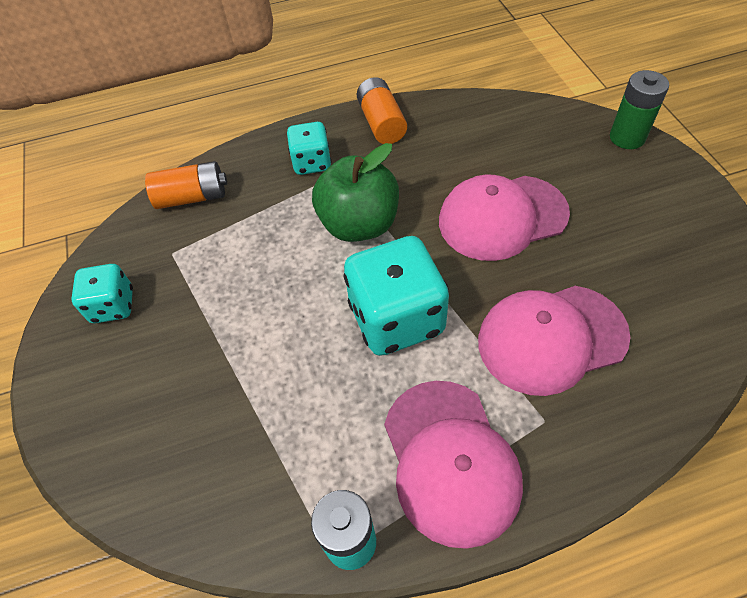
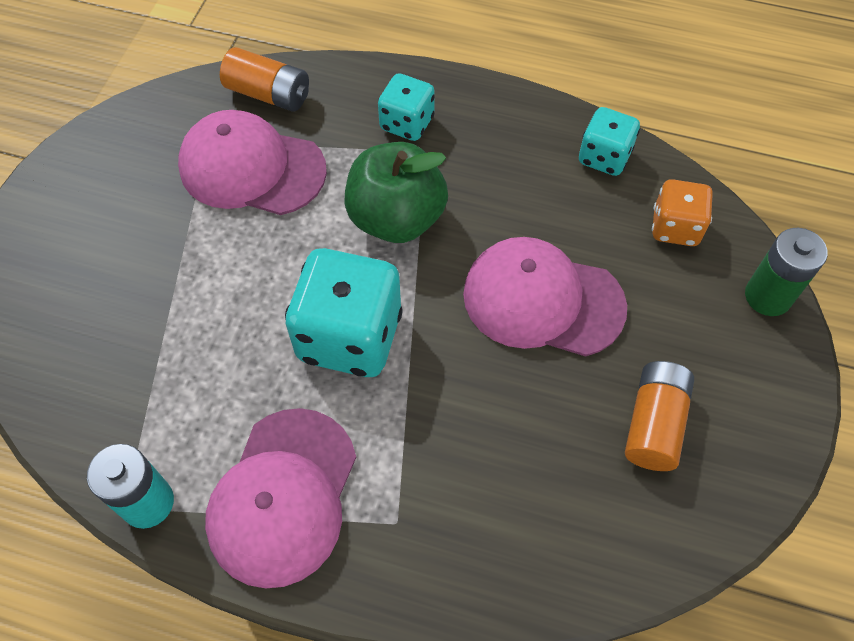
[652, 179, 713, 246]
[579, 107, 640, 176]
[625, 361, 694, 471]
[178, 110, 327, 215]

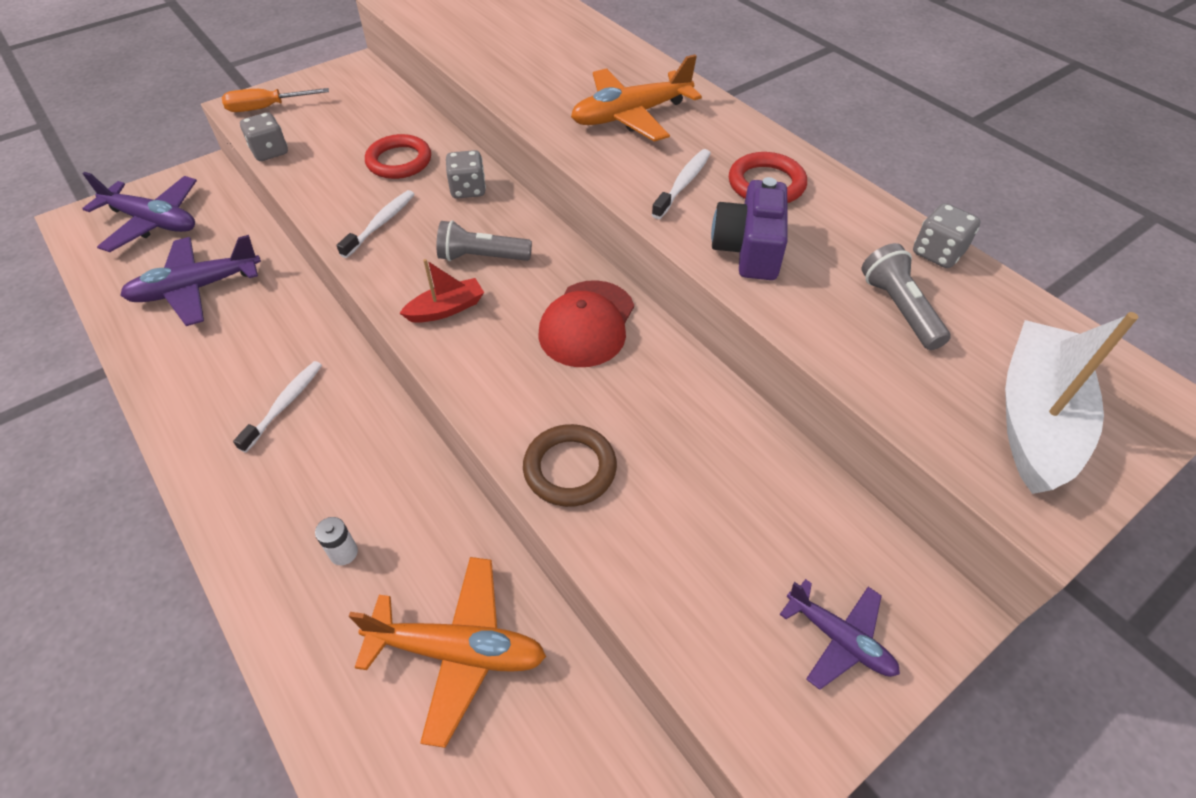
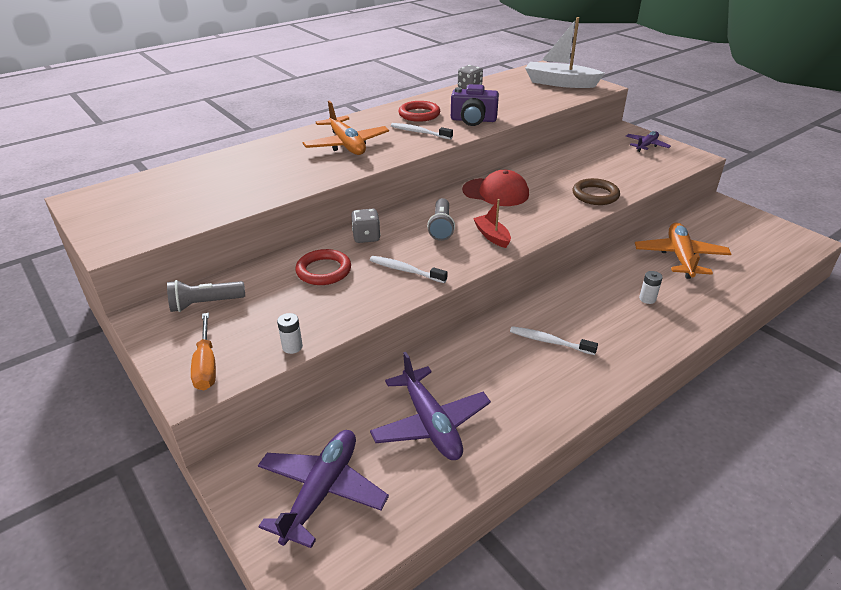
[167, 280, 245, 312]
[277, 313, 303, 354]

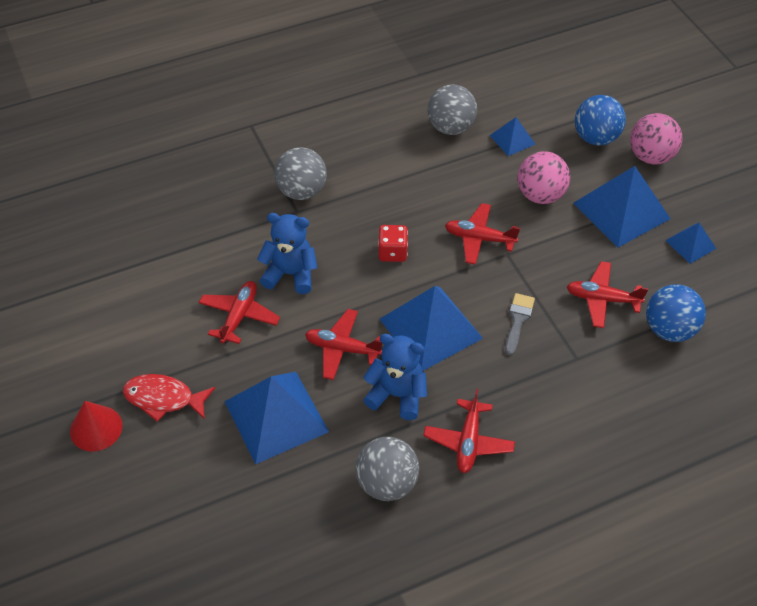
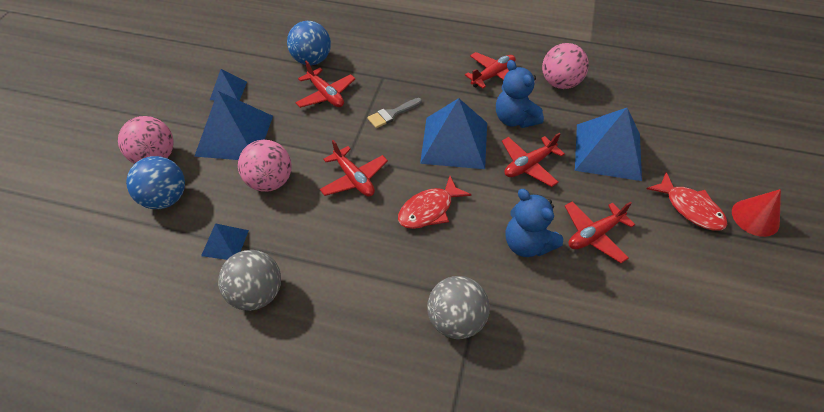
[398, 176, 471, 229]
[542, 43, 589, 89]
[502, 133, 565, 187]

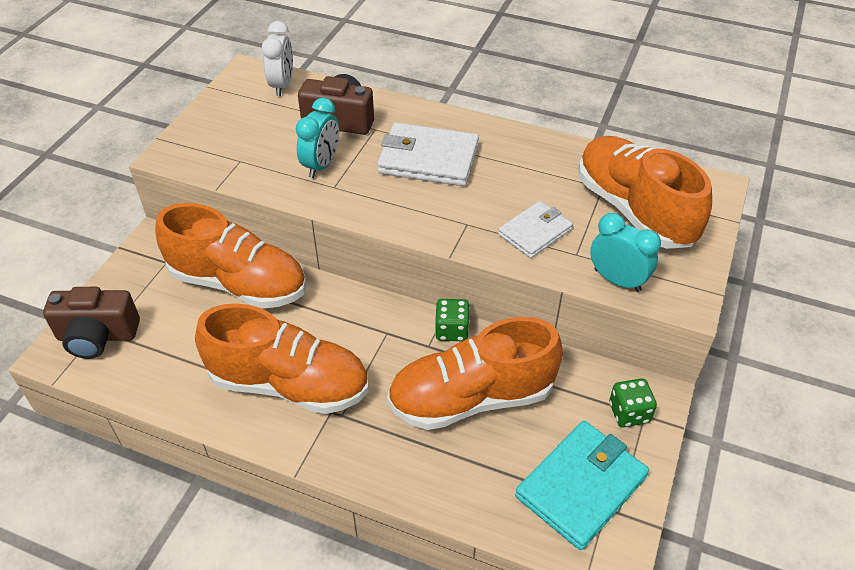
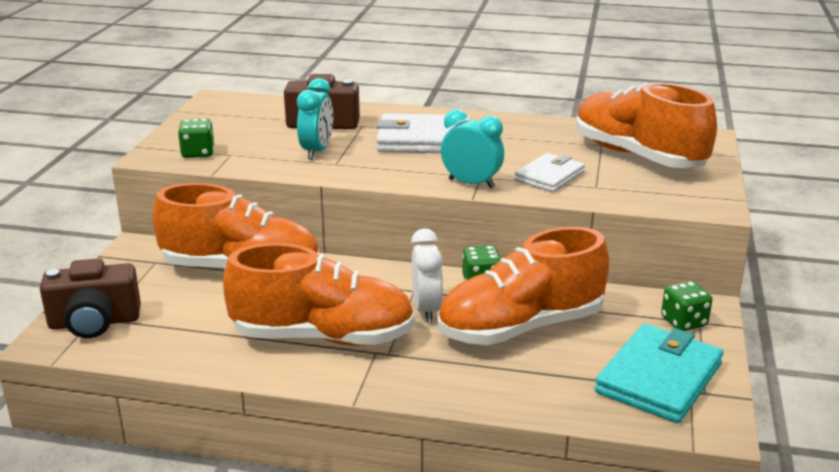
[178, 118, 214, 158]
[411, 229, 443, 322]
[441, 109, 504, 188]

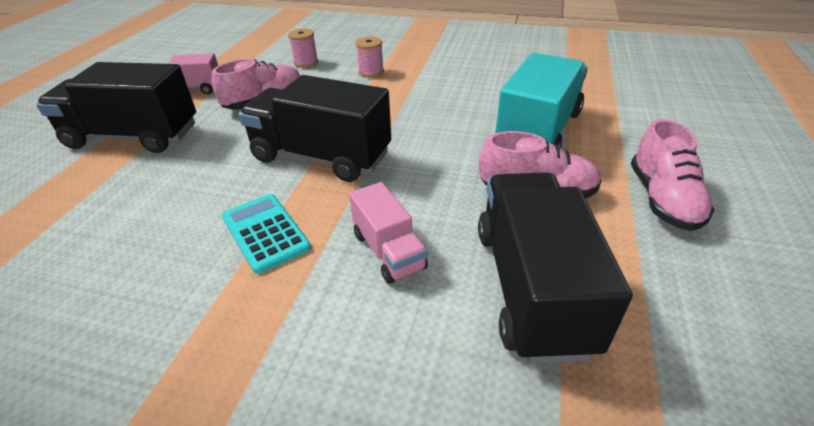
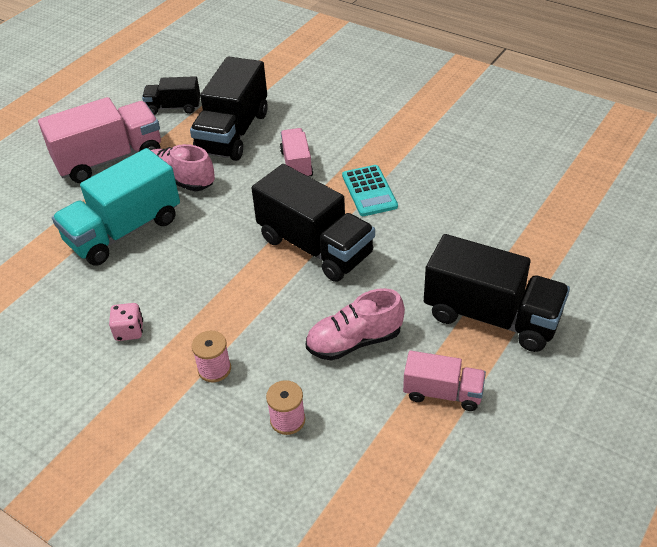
[109, 303, 143, 341]
[142, 76, 200, 115]
[38, 97, 161, 183]

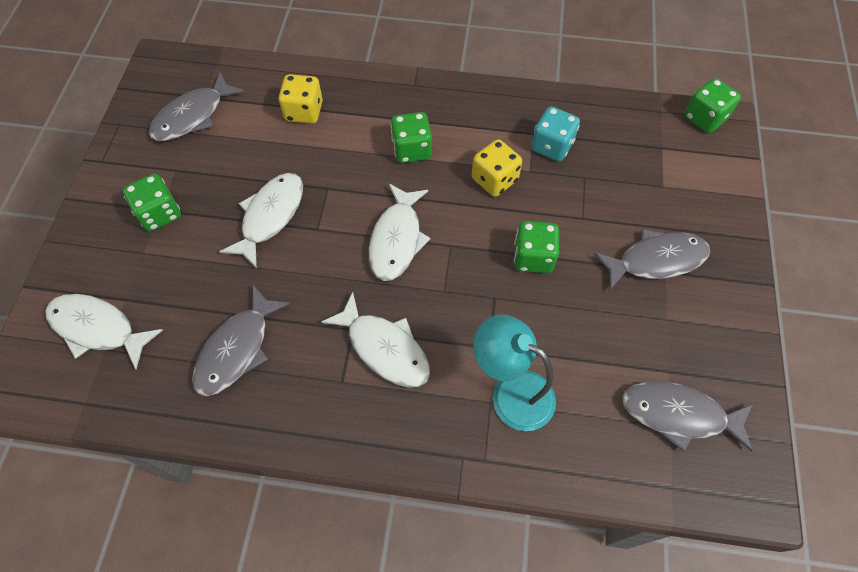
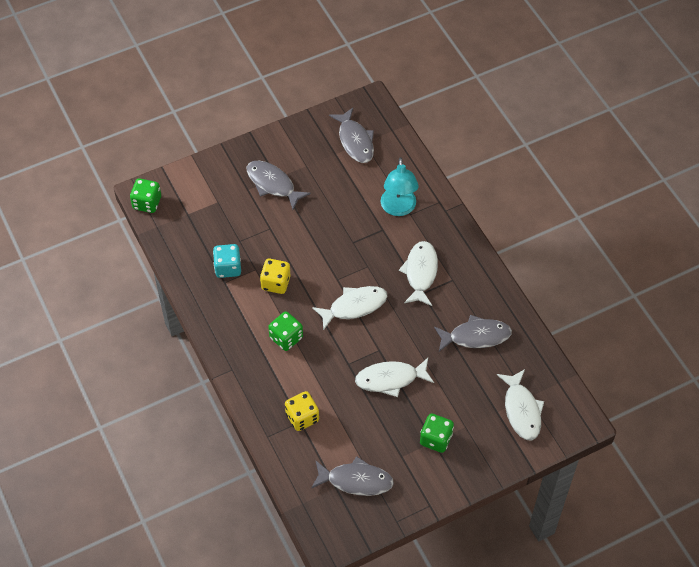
[514, 221, 559, 273] (first image)

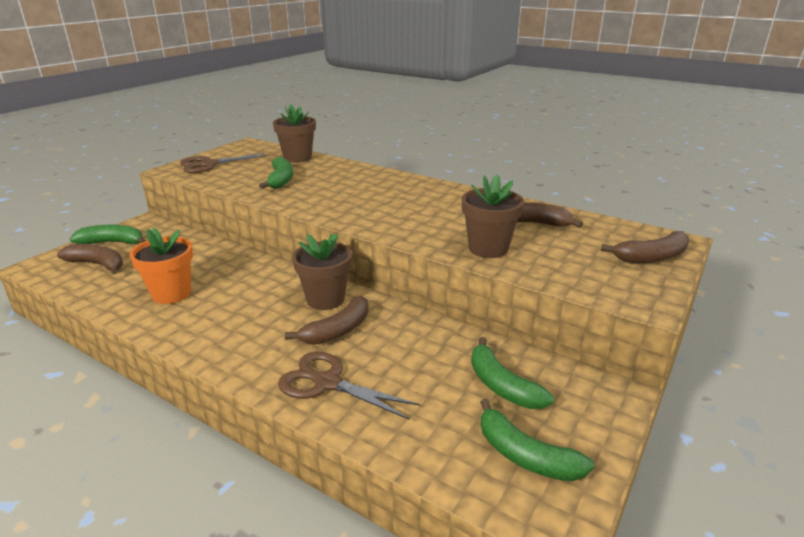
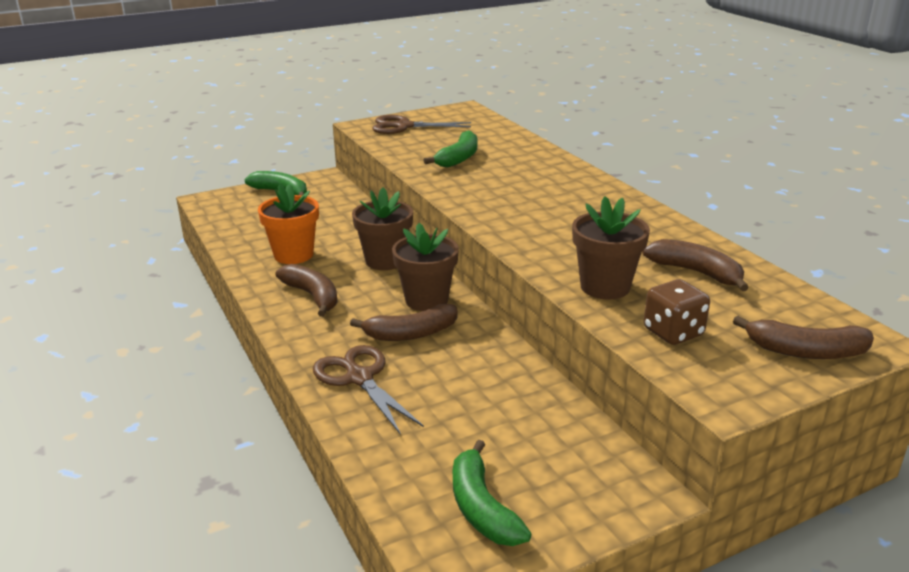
[471, 337, 554, 409] (first image)
[644, 279, 710, 345]
[275, 264, 338, 317]
[352, 188, 413, 270]

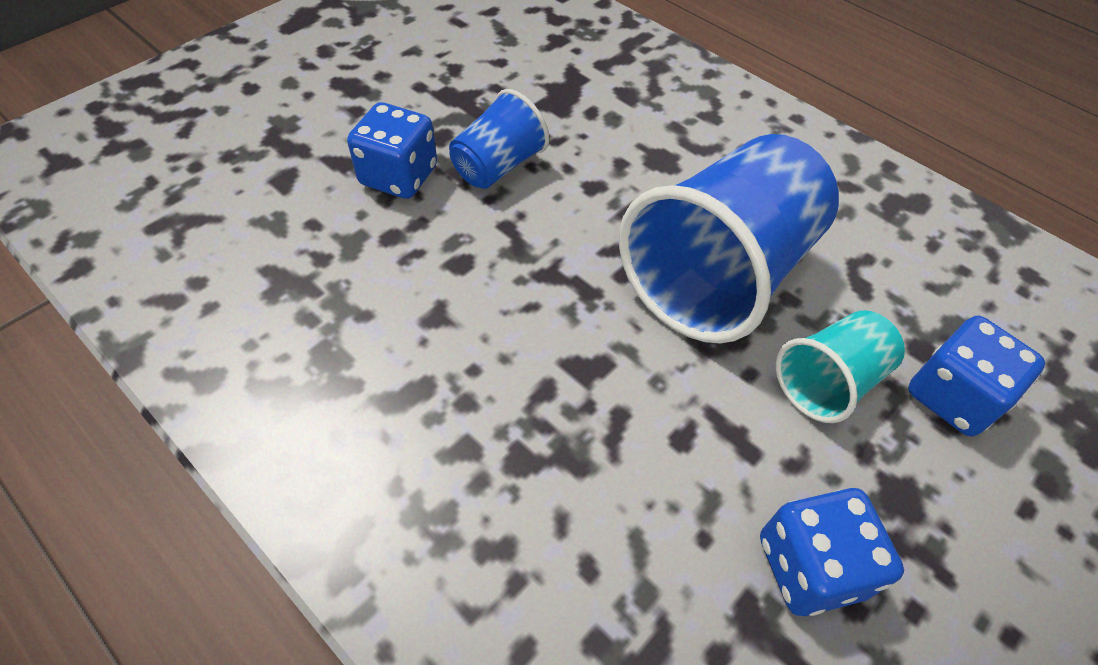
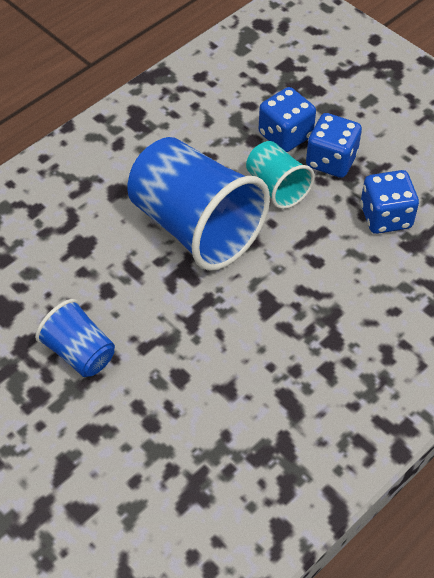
[306, 113, 362, 178]

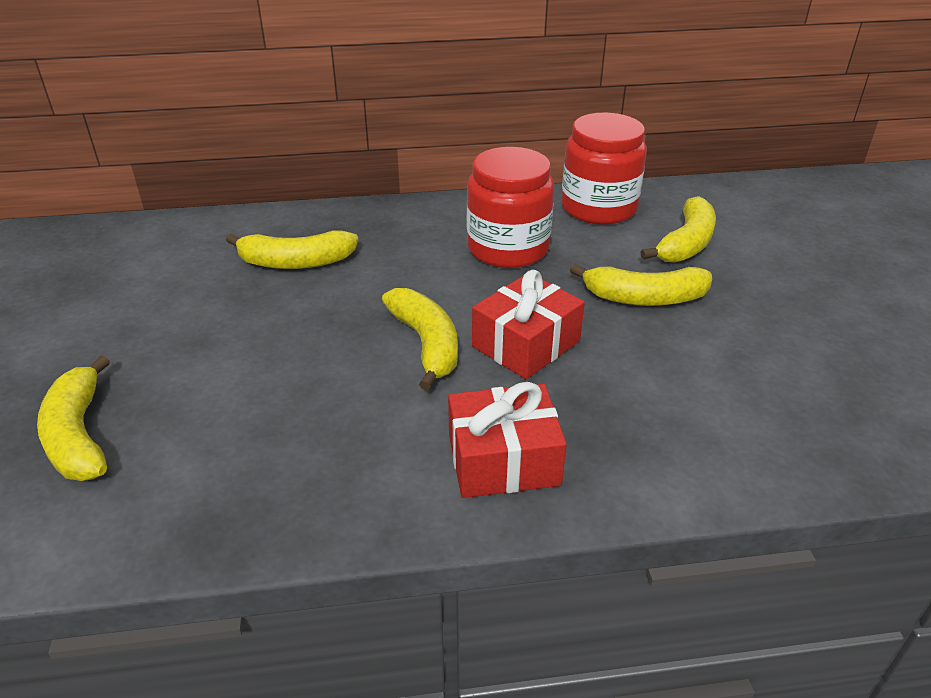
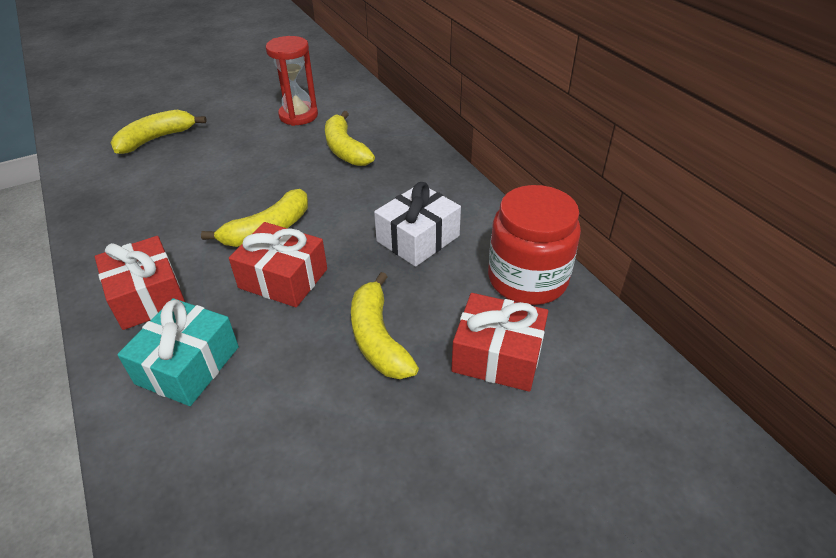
[117, 298, 239, 406]
[266, 36, 318, 126]
[374, 182, 461, 267]
[452, 293, 548, 392]

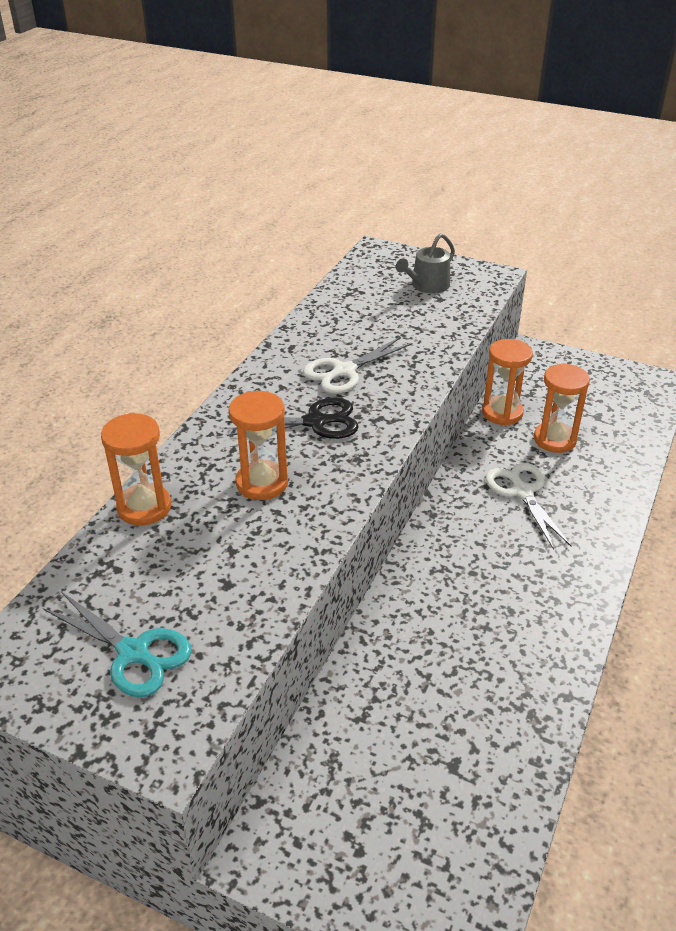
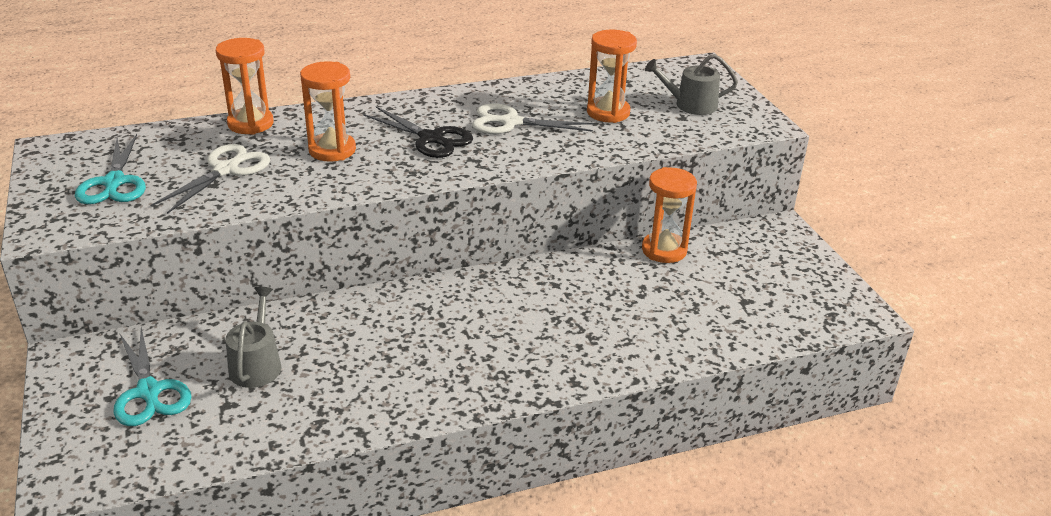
[114, 328, 192, 426]
[226, 287, 282, 388]
[151, 144, 270, 214]
[587, 30, 637, 123]

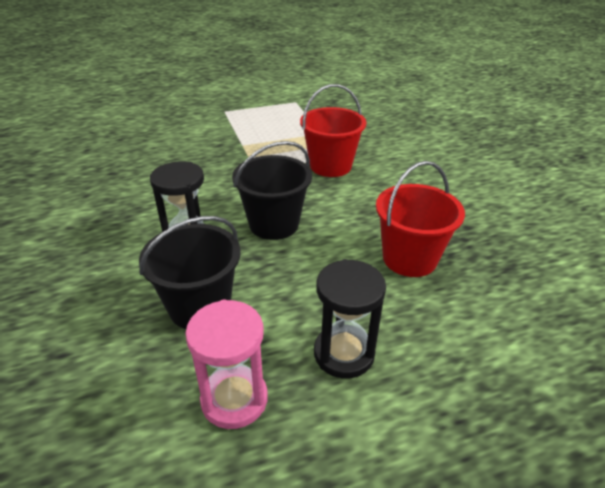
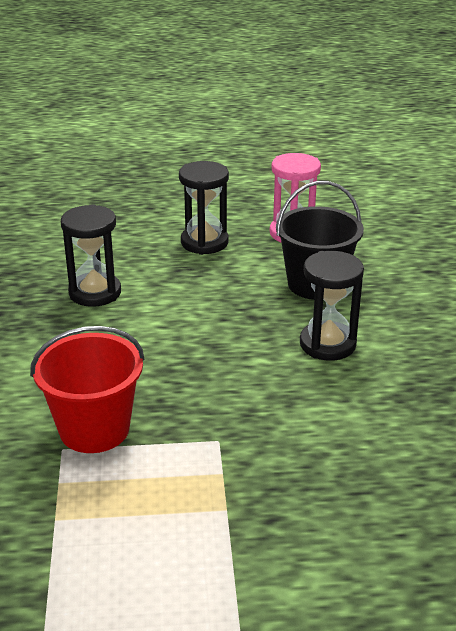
[232, 141, 312, 240] (first image)
[61, 204, 121, 307]

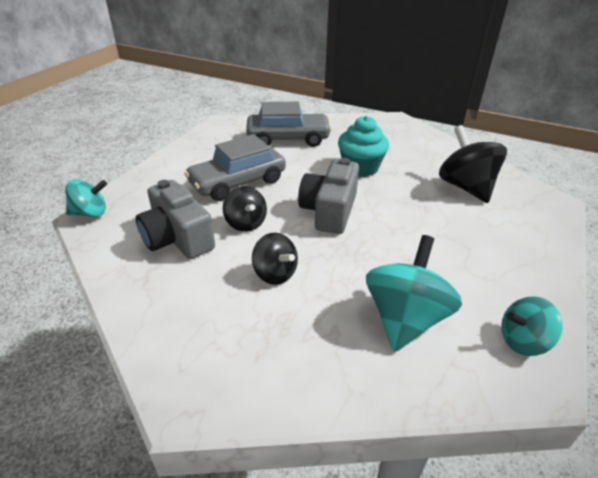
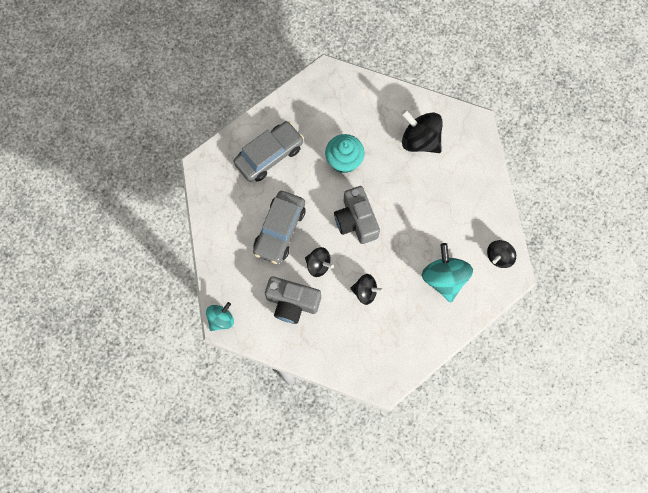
[487, 240, 516, 268]

